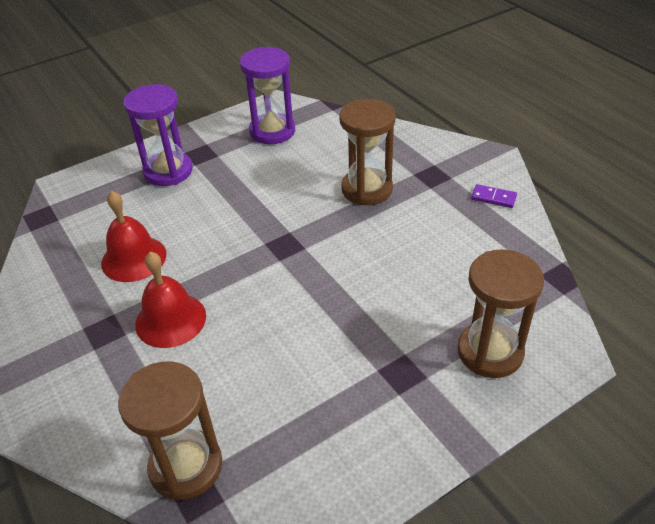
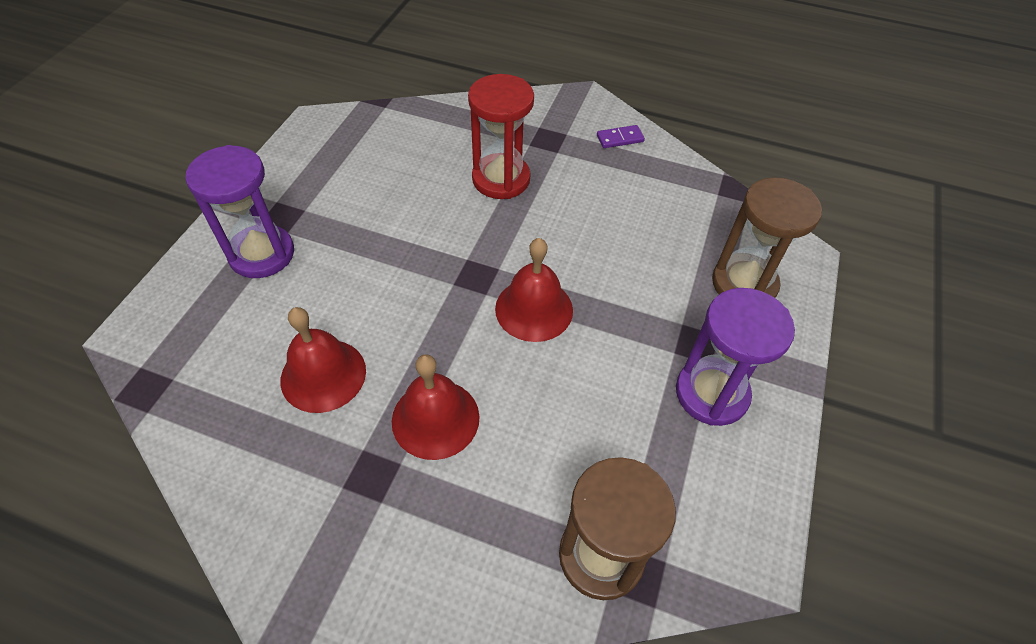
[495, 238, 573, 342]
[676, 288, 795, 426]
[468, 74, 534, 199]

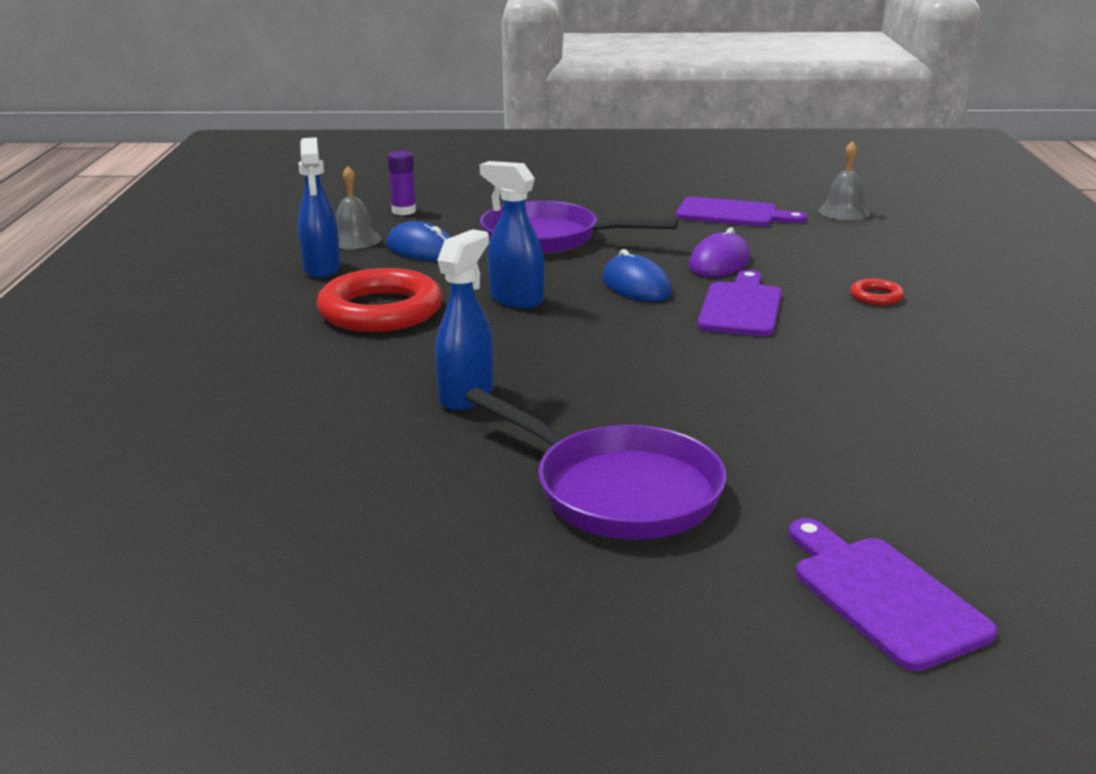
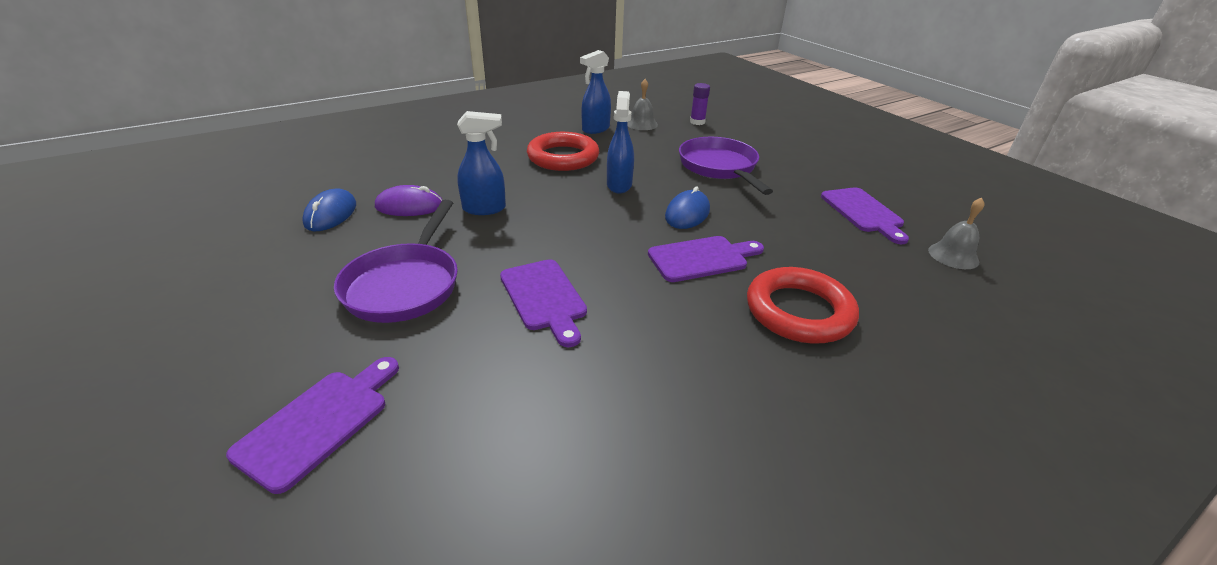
[500, 259, 587, 347]
[302, 189, 356, 231]
[375, 185, 442, 216]
[747, 267, 859, 344]

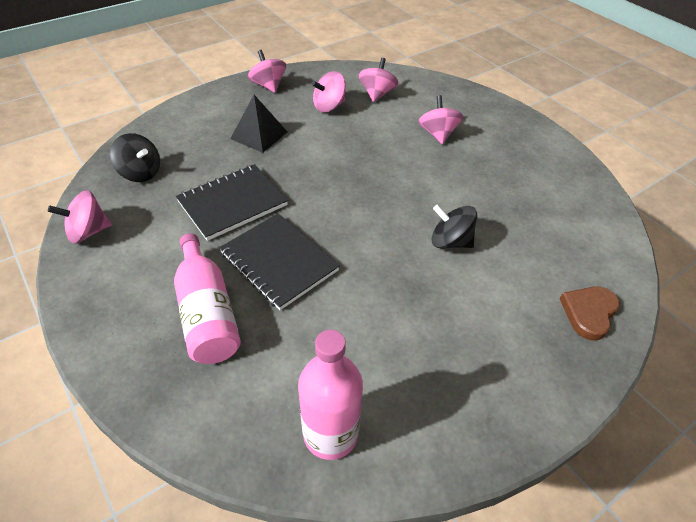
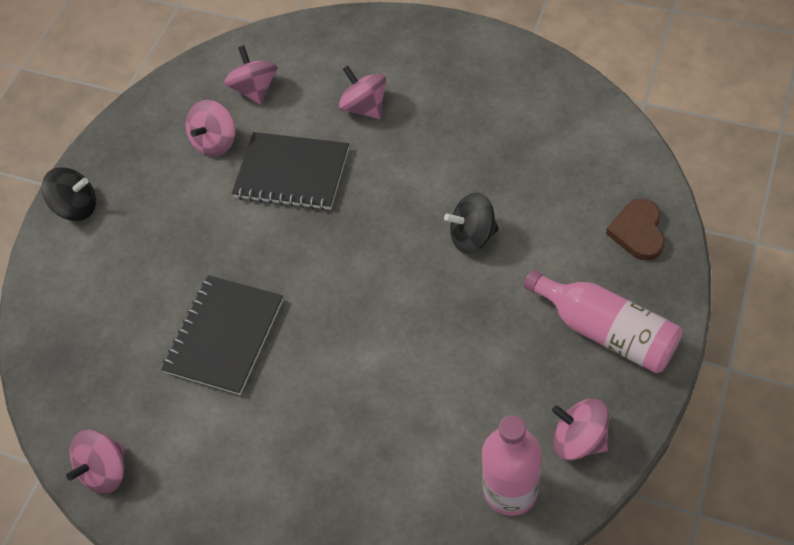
[230, 95, 287, 153] (first image)
[42, 167, 96, 221]
[524, 270, 683, 373]
[232, 132, 349, 210]
[552, 399, 609, 460]

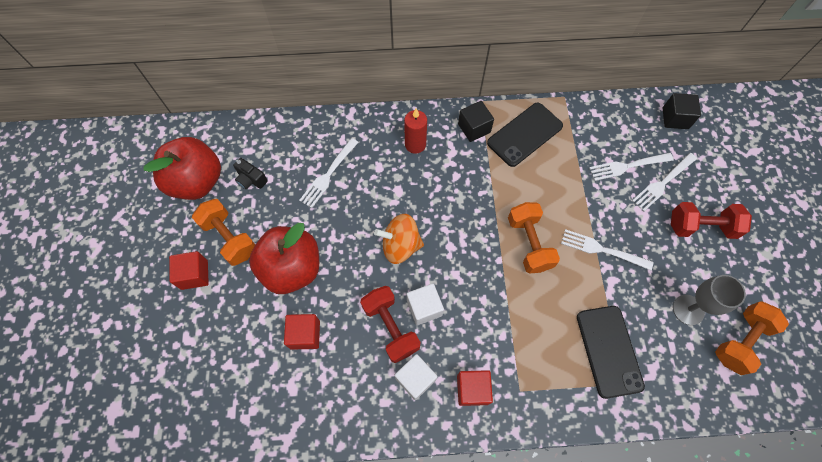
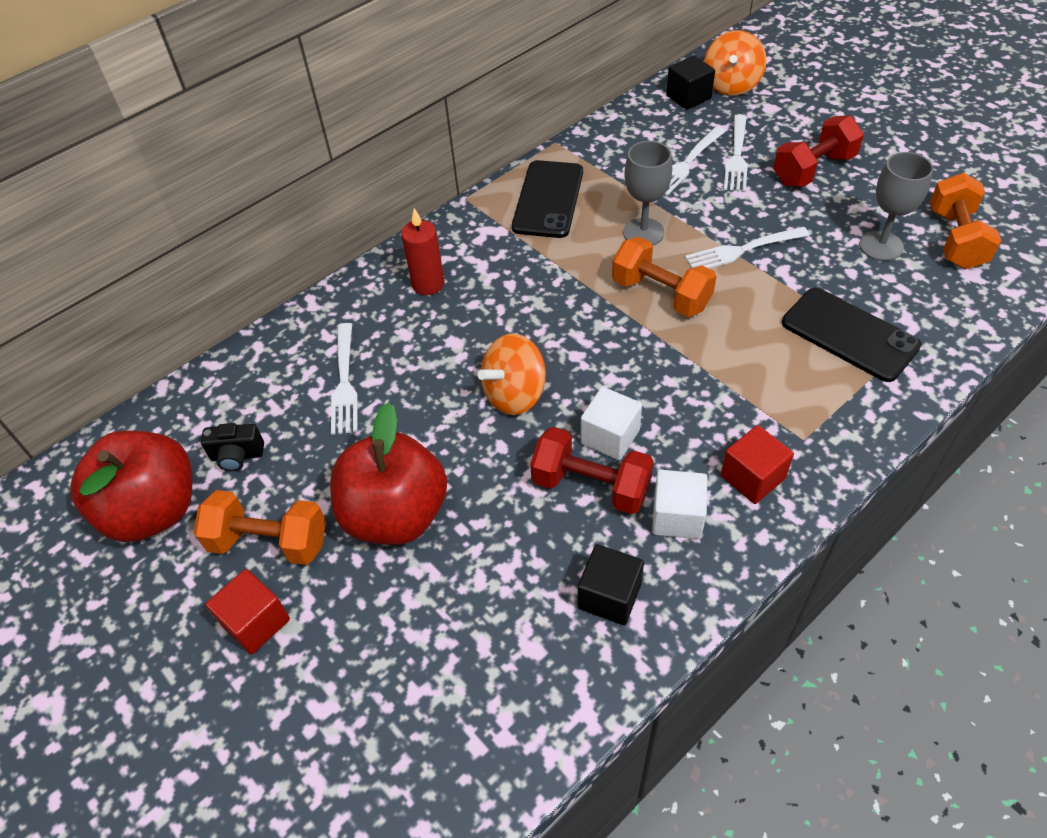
[284, 314, 320, 350] (first image)
[623, 141, 672, 246]
[704, 30, 767, 96]
[578, 544, 644, 625]

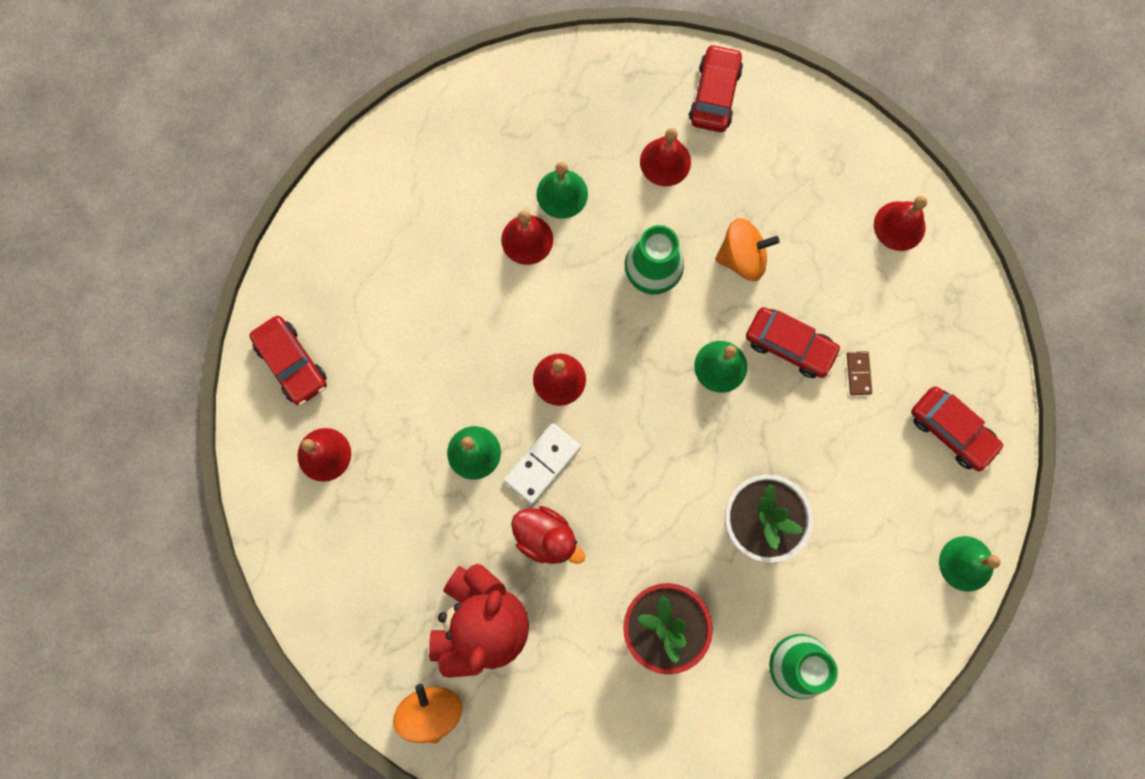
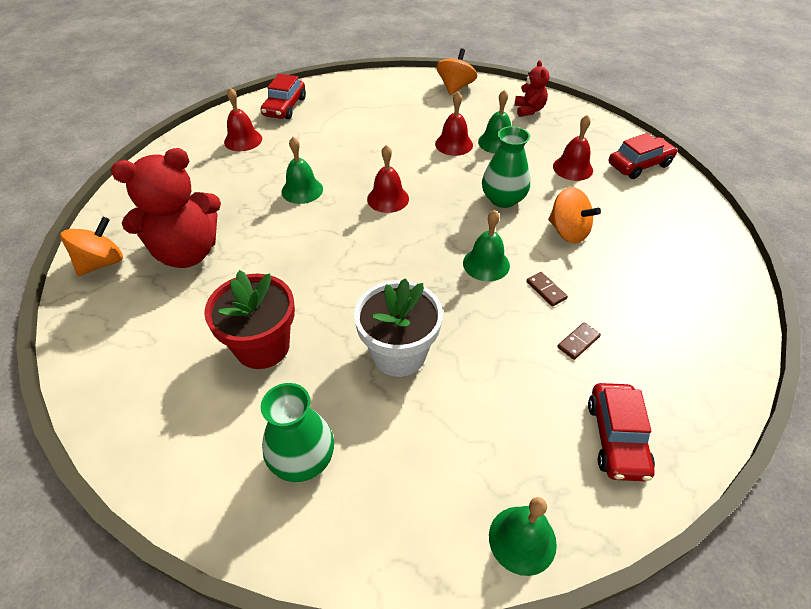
[504, 423, 581, 505] (first image)
[511, 506, 585, 564] (first image)
[874, 196, 927, 251] (first image)
[436, 48, 477, 95]
[514, 60, 549, 117]
[526, 272, 568, 306]

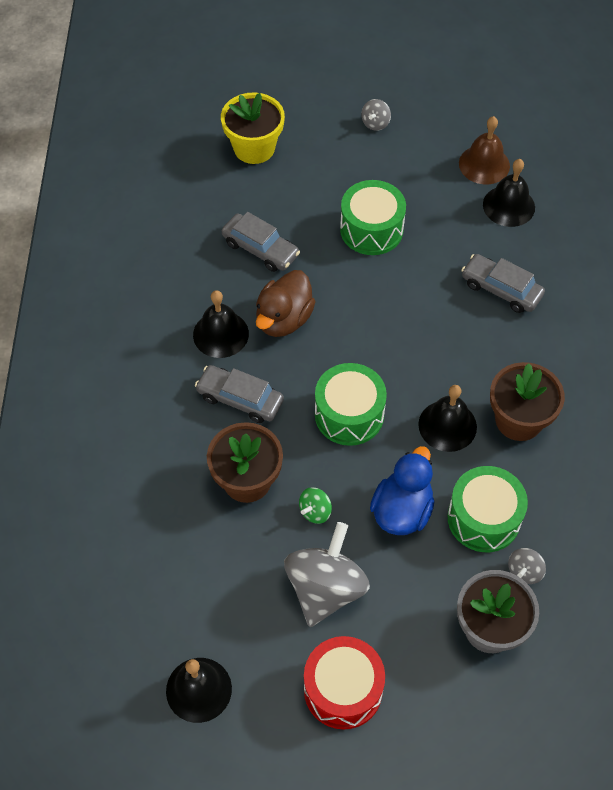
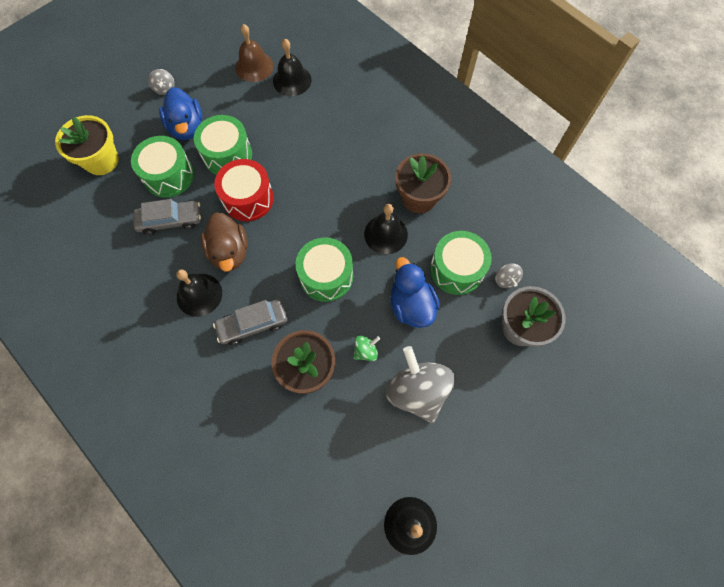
[461, 254, 545, 313] (first image)
[131, 136, 194, 198]
[159, 87, 202, 140]
[214, 159, 274, 221]
[353, 336, 380, 361]

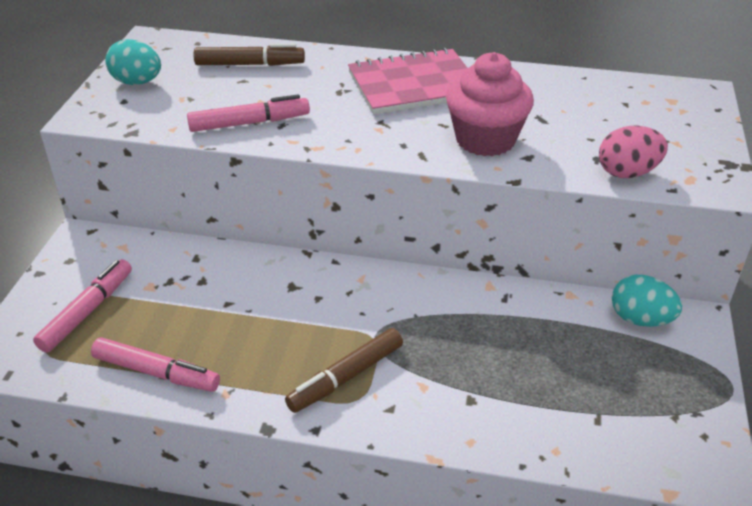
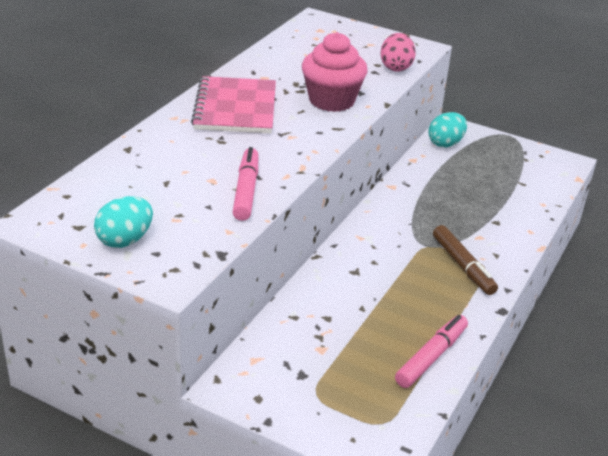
[33, 259, 132, 353] (first image)
[193, 44, 305, 66] (first image)

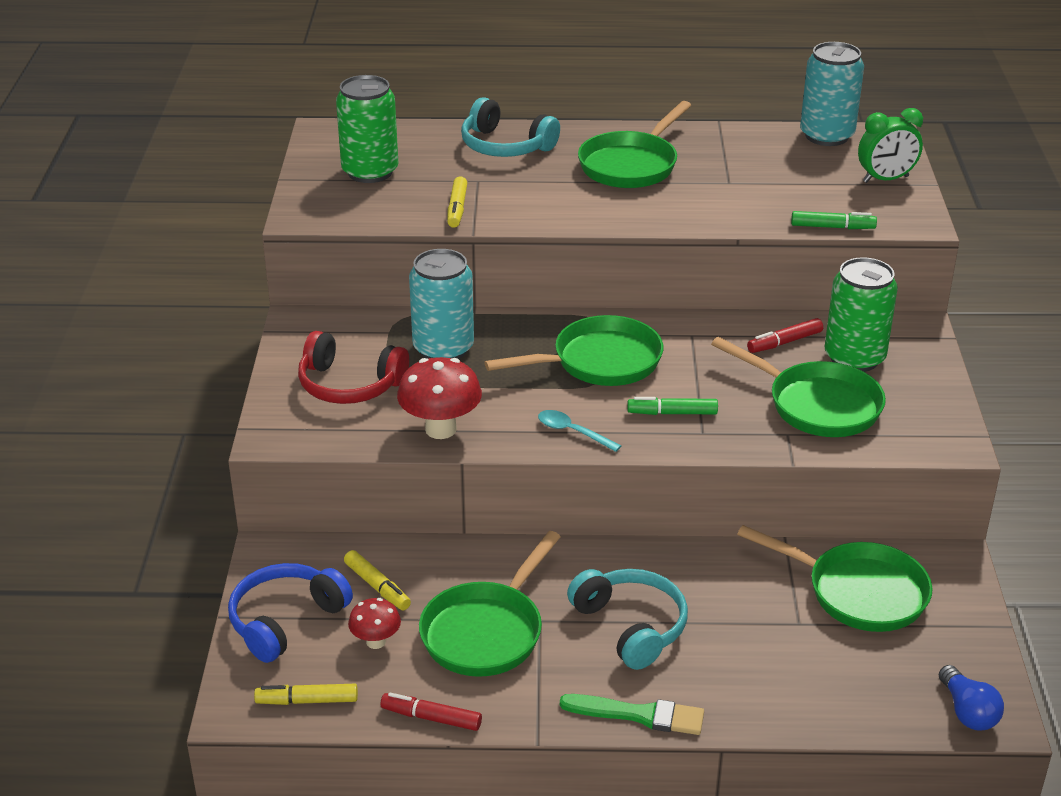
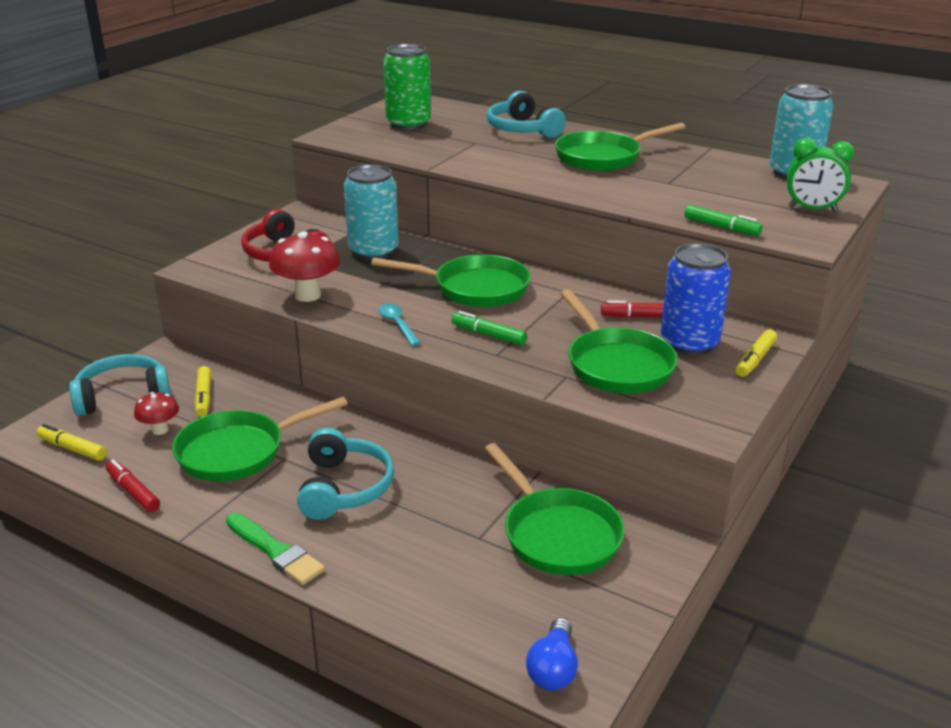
[736, 330, 777, 377]
[69, 354, 171, 416]
[661, 243, 731, 355]

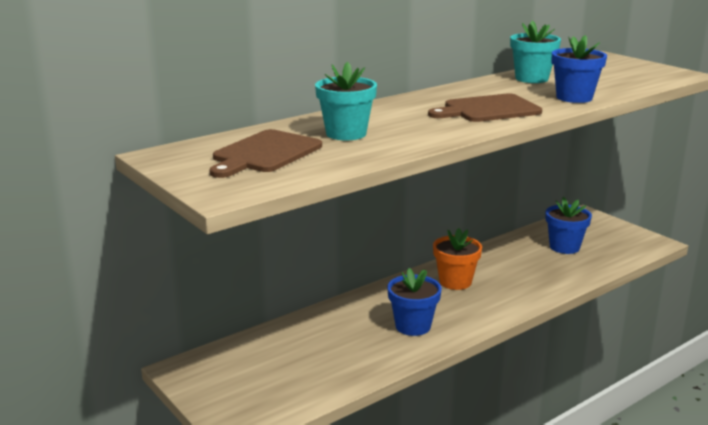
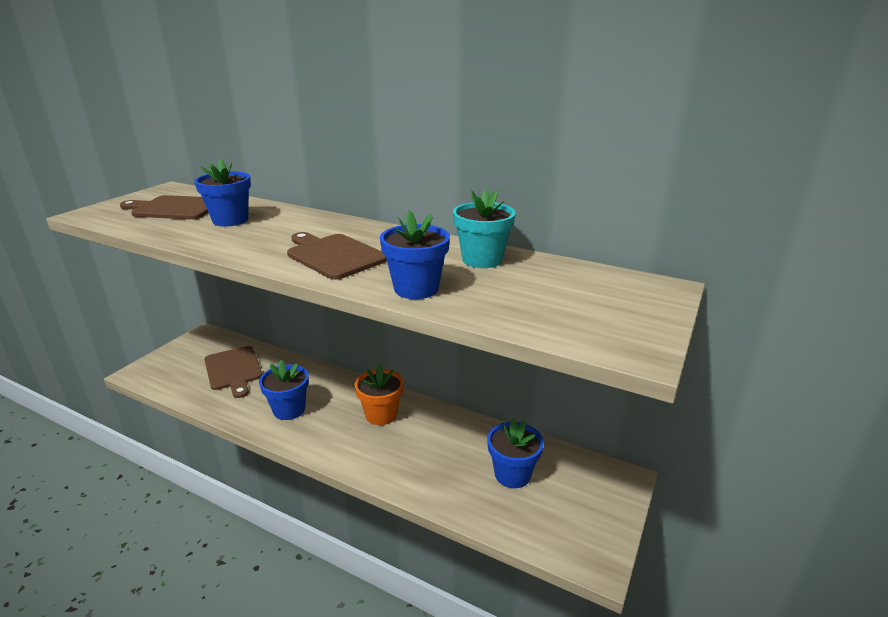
[204, 346, 262, 398]
[194, 159, 251, 227]

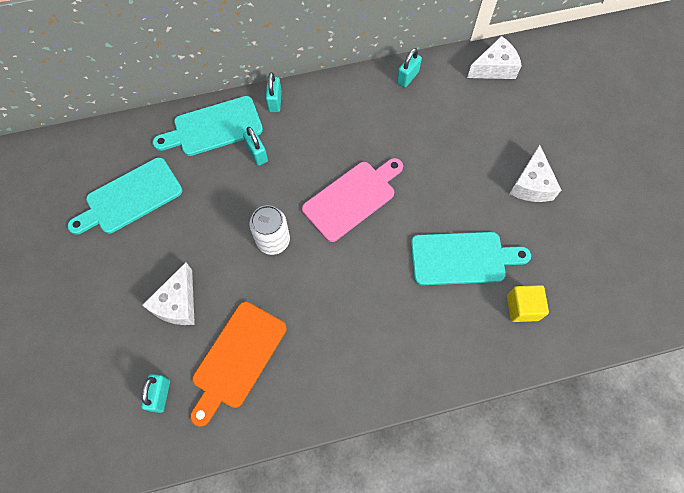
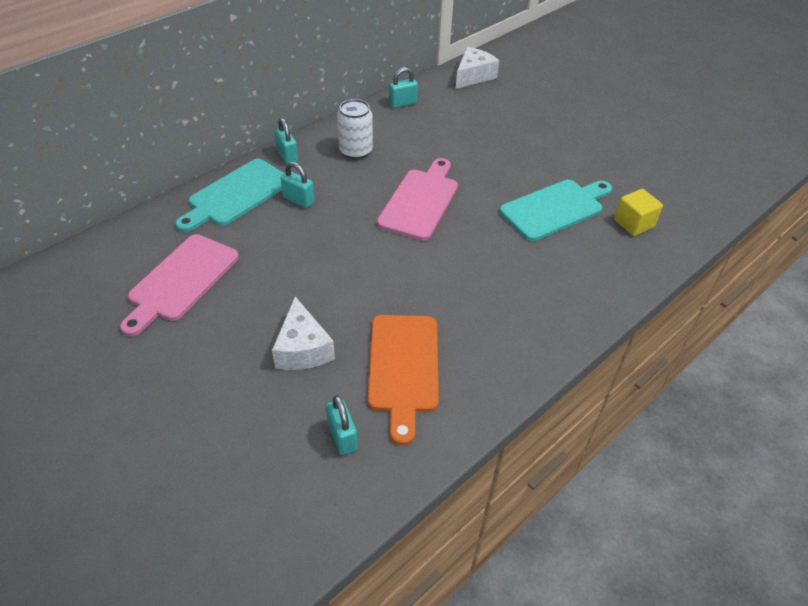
[509, 145, 561, 202] (first image)
[337, 99, 373, 159]
[120, 234, 239, 336]
[389, 67, 418, 108]

